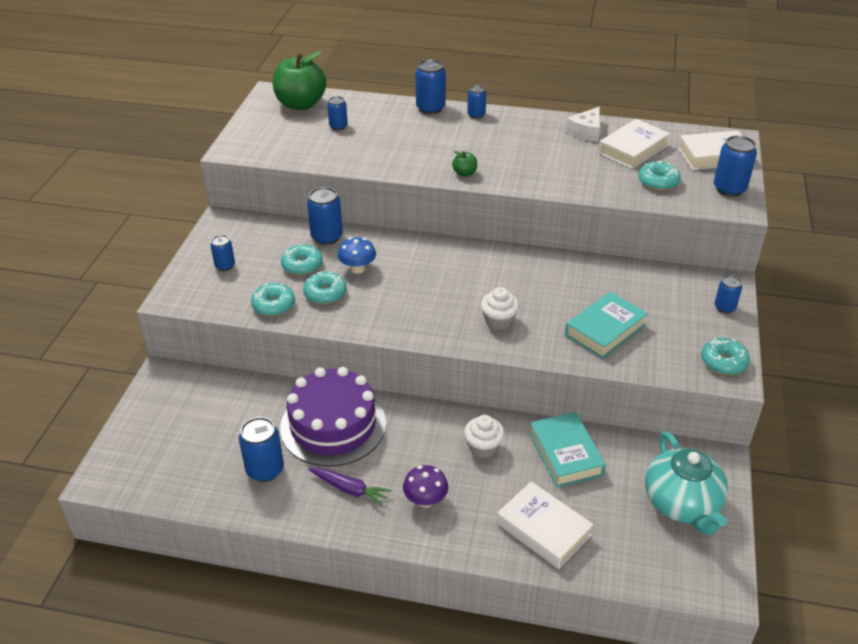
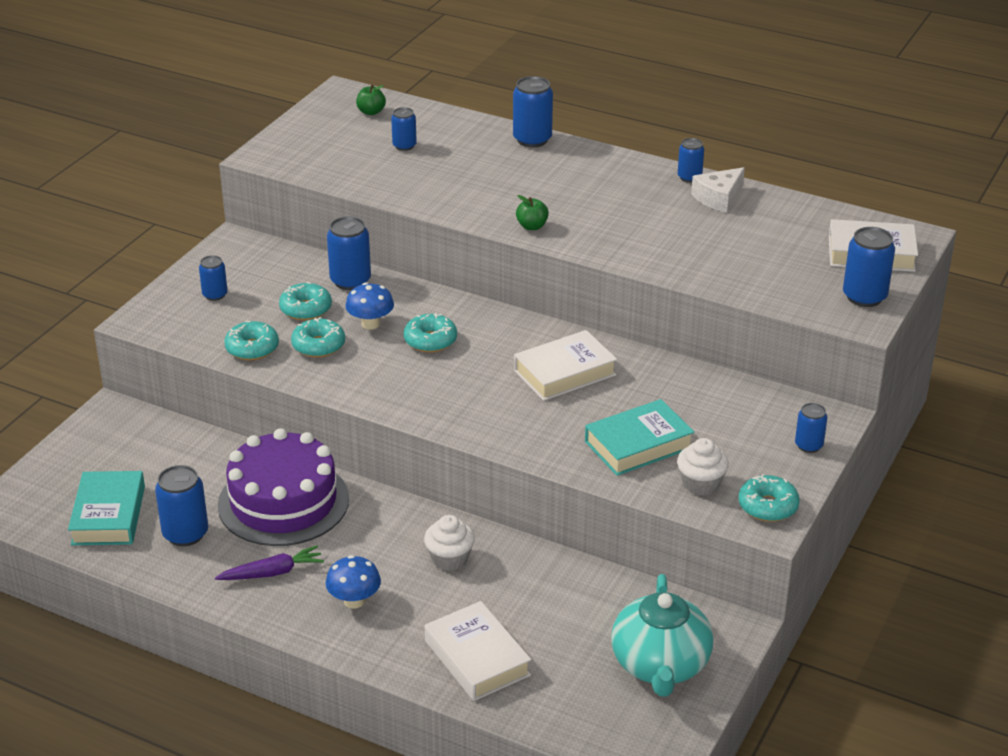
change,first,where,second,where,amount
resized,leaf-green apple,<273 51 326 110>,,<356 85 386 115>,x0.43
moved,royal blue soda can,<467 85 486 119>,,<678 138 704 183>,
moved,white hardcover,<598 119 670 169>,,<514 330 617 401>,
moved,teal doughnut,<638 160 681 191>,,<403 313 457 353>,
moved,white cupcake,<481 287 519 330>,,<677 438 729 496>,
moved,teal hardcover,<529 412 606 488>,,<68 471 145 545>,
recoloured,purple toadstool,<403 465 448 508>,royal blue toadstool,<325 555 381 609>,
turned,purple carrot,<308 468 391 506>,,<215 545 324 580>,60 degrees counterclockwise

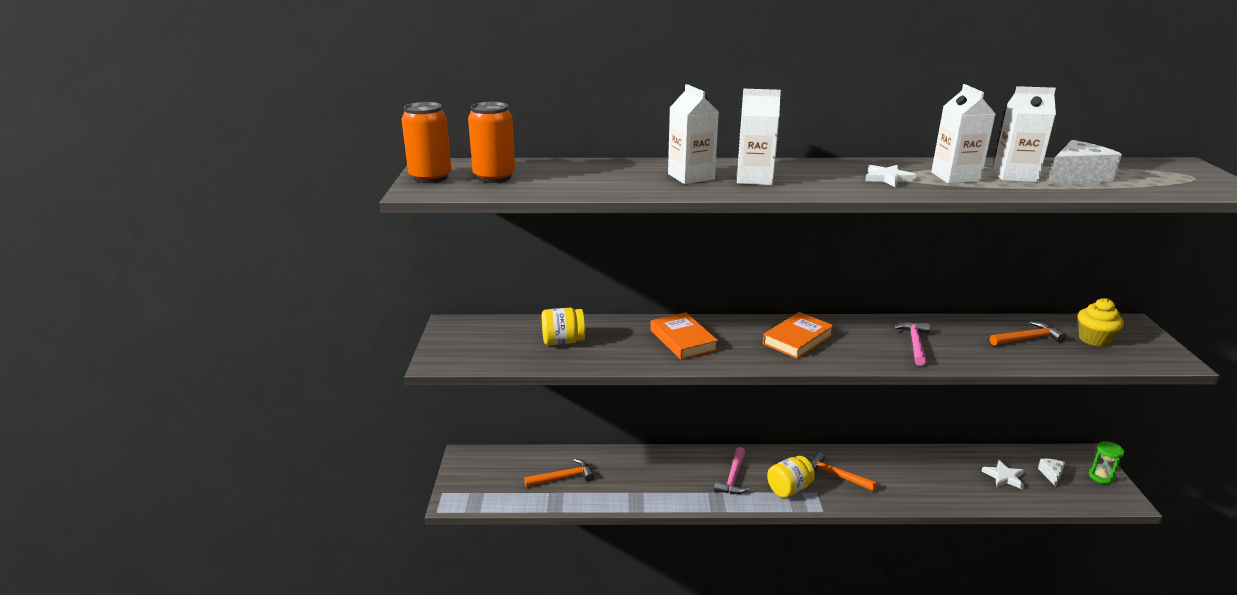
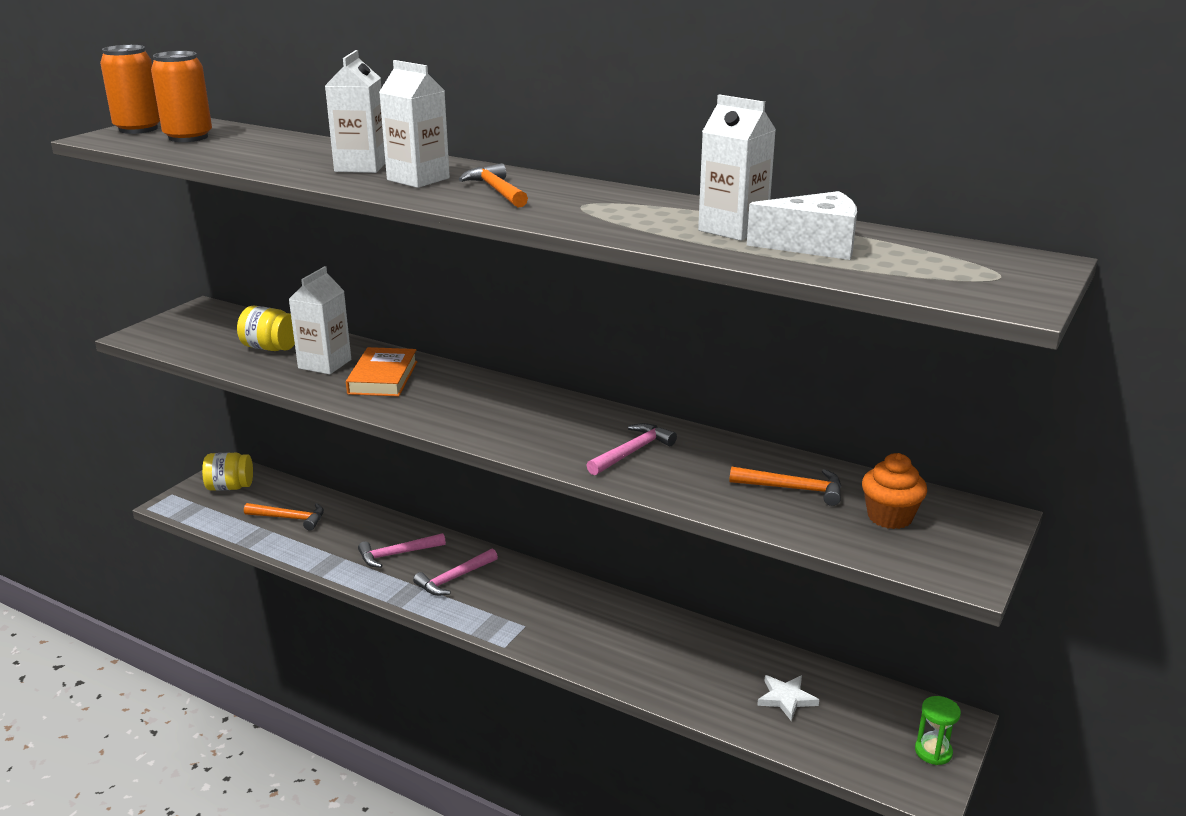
change,first,where,second,where,amount
moved,white juice carton,<931 84 995 184>,,<289 266 351 375>,
removed,white star,<865 165 916 187>,,,
recoloured,bright yellow cupcake,<1078 298 1124 347>,orange cupcake,<862 453 927 529>,
removed,orange hardcover,<763 312 834 359>,,,
moved,orange claw hammer,<810 452 877 491>,,<459 163 528 207>,
moved,bright yellow preserve jar,<767 456 815 498>,,<202 453 253 491>,
removed,white cheese,<1038 459 1065 487>,,,
added,,,pink claw hammer,<358 533 446 568>,

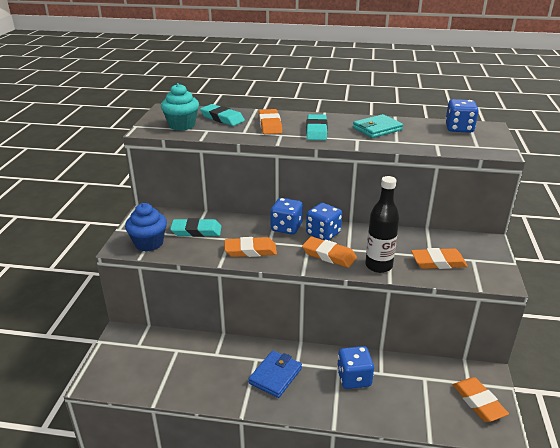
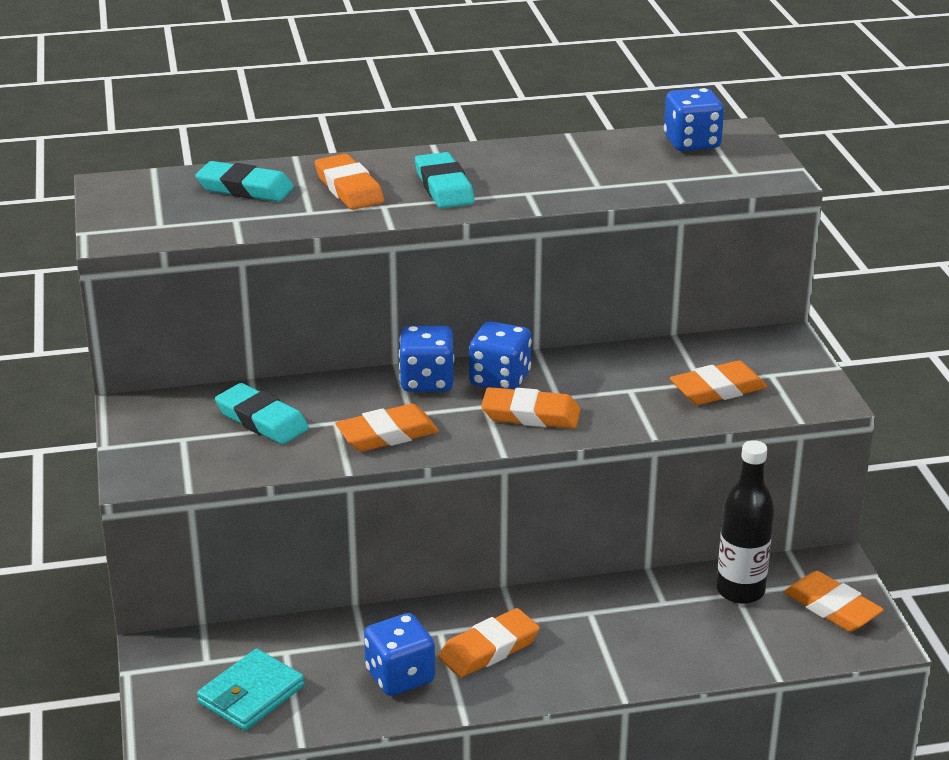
change,first,where,second,where,amount
removed,teal cupcake,<161 83 199 131>,,,
moved,teal card wallet,<353 114 403 138>,,<197 649 305 731>,
moved,ebony drink bottle,<365 176 399 273>,,<716 440 774 604>,
removed,royal blue cupcake,<125 203 167 251>,,,
turned,teal eraser,<170 218 222 237>,,<215 383 309 444>,60 degrees clockwise
moved,royal blue game die,<337 346 374 389>,,<364 613 435 696>,
replaced,royal blue card wallet,<248 351 302 398>,orange eraser,<438 608 540 678>,

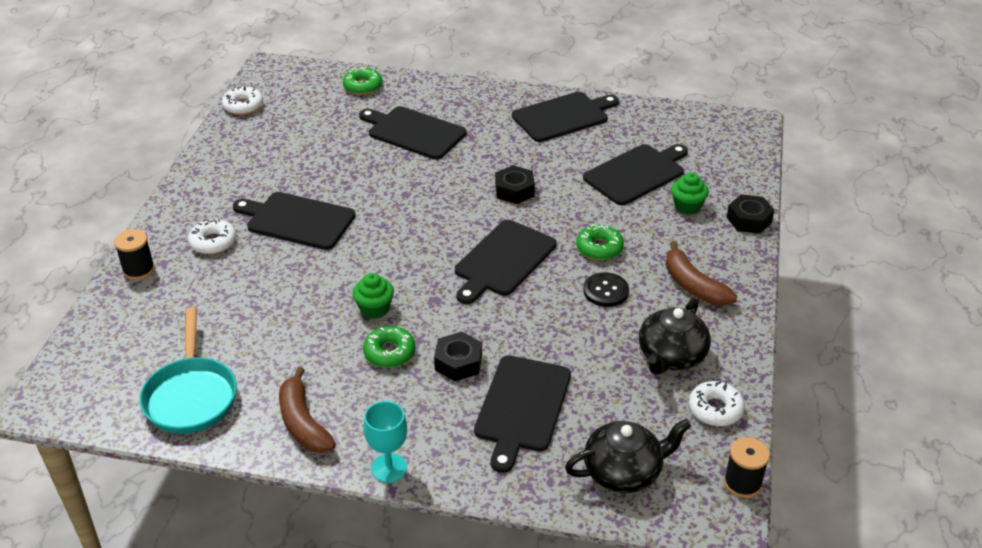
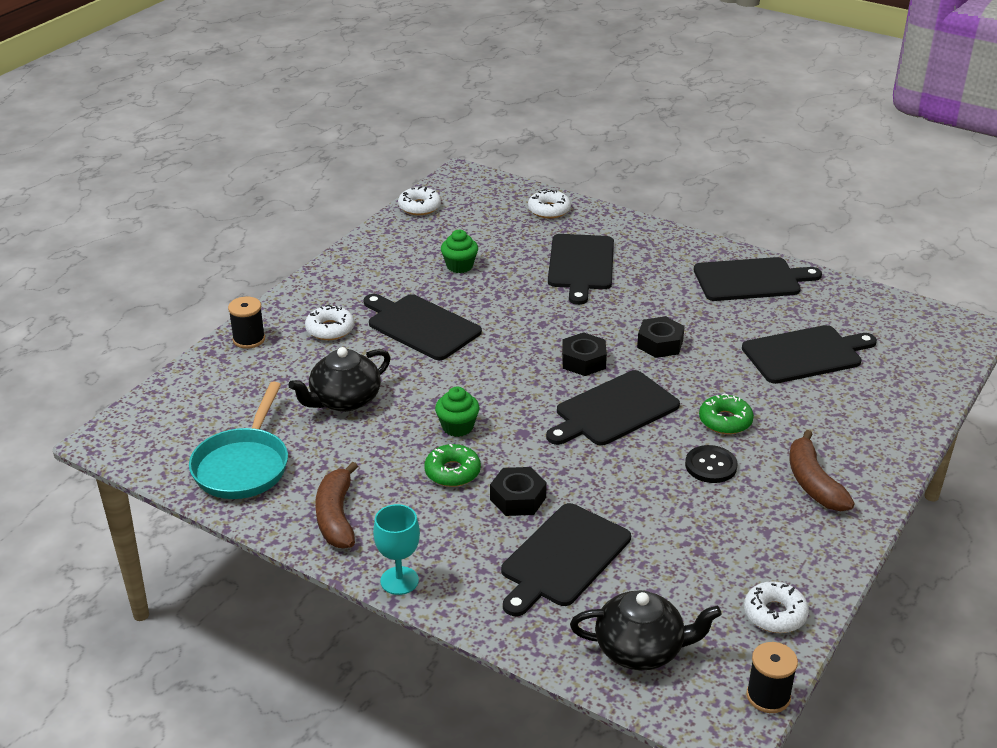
change,first,where,second,where,amount
recoloured,leaf-green doughnut,<343 67 382 95>,white doughnut,<528 189 571 219>,
turned,ebony chopping board,<359 106 466 160>,,<548 234 614 305>,135 degrees counterclockwise
moved,leaf-green cupcake,<671 172 709 215>,,<441 230 478 273>,
moved,ebony hex nut,<727 194 775 234>,,<562 332 607 376>,
moved,ebony china teapot,<639 298 711 375>,,<288 347 391 412>,

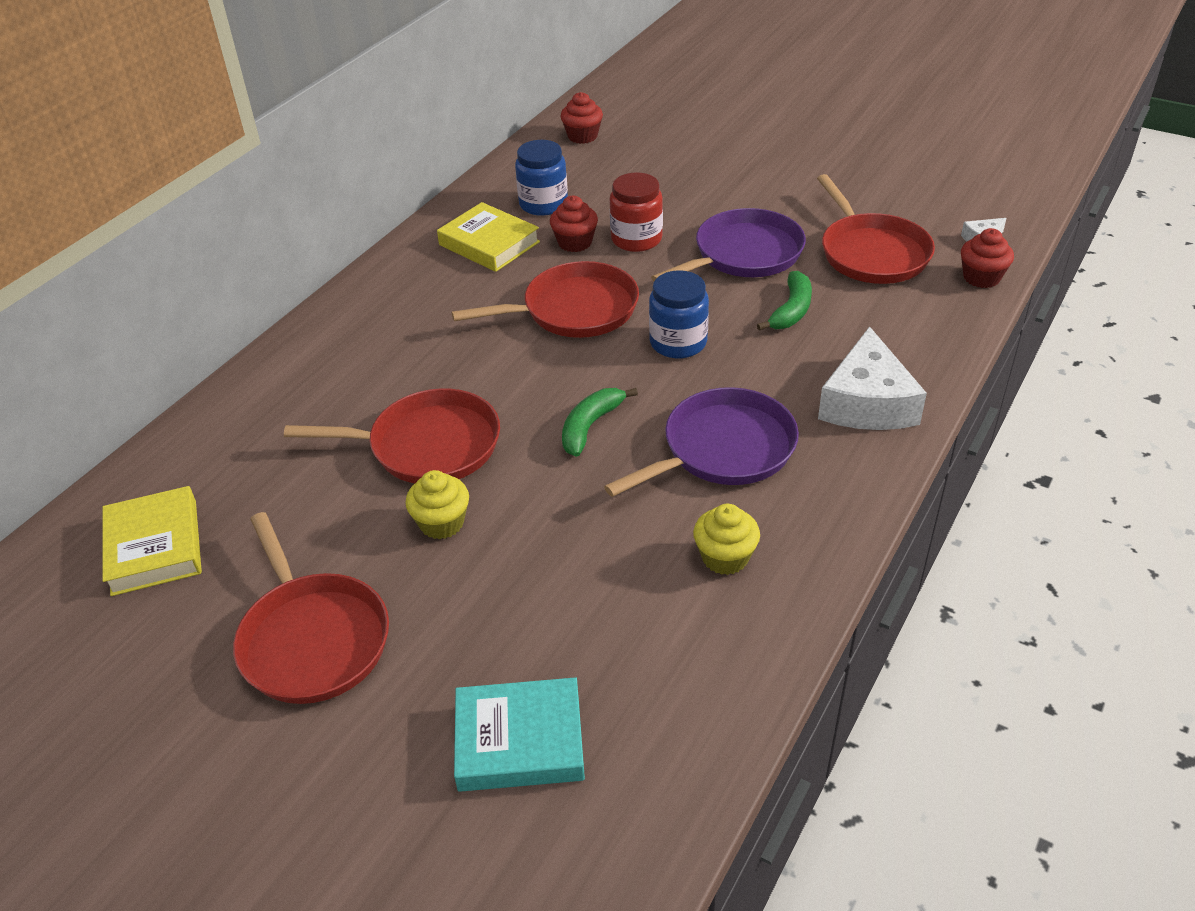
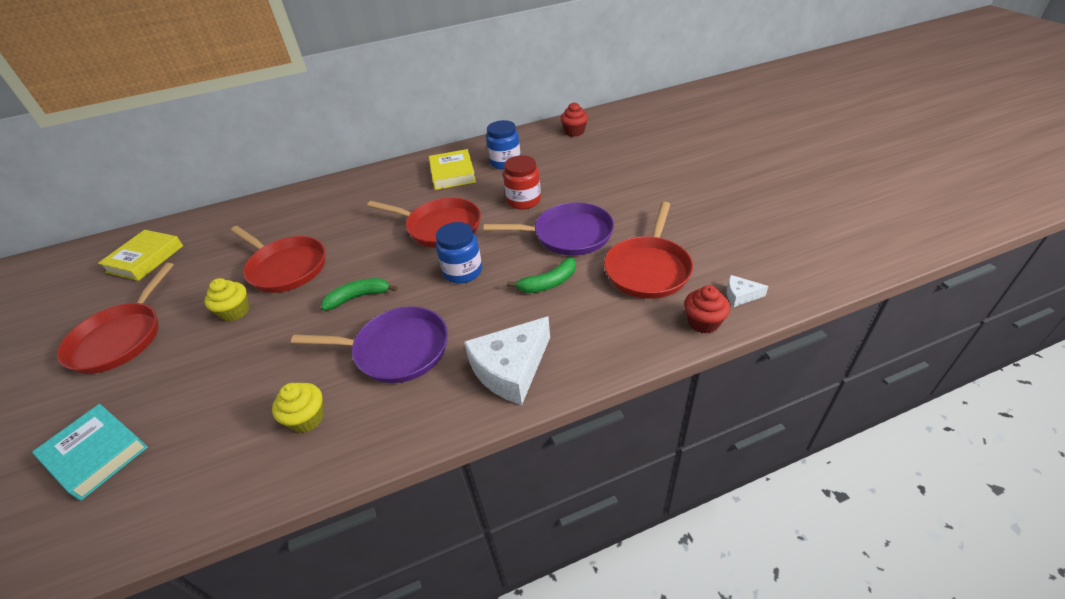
change,first,where,second,where,amount
removed,crimson cupcake,<550 196 598 252>,,,

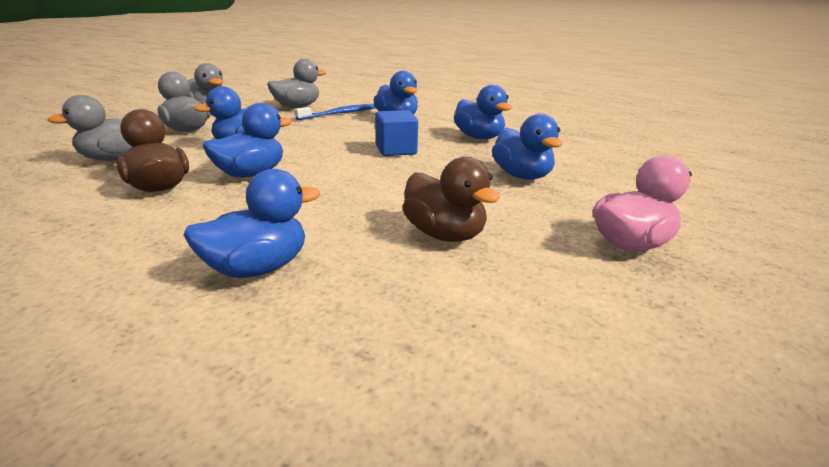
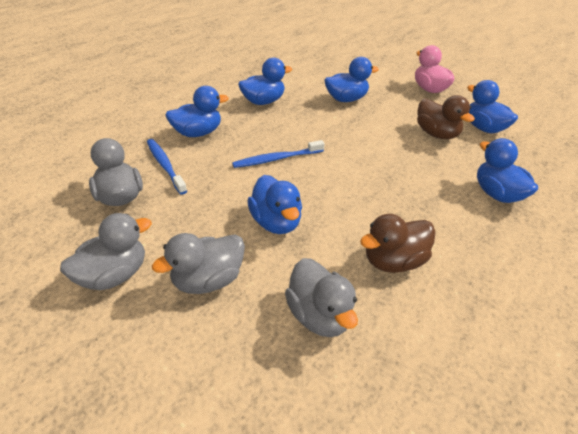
change,first,where,second,where,amount
moved,royal blue rubber duck,<203 103 292 178>,,<467 80 518 133>,
removed,royal blue solid cube,<375 110 418 156>,,,
turned,russet rubber duck,<403 157 500 242>,,<417 95 475 139>,90 degrees clockwise
added,,,royal blue toothbrush,<232 140 325 168>,

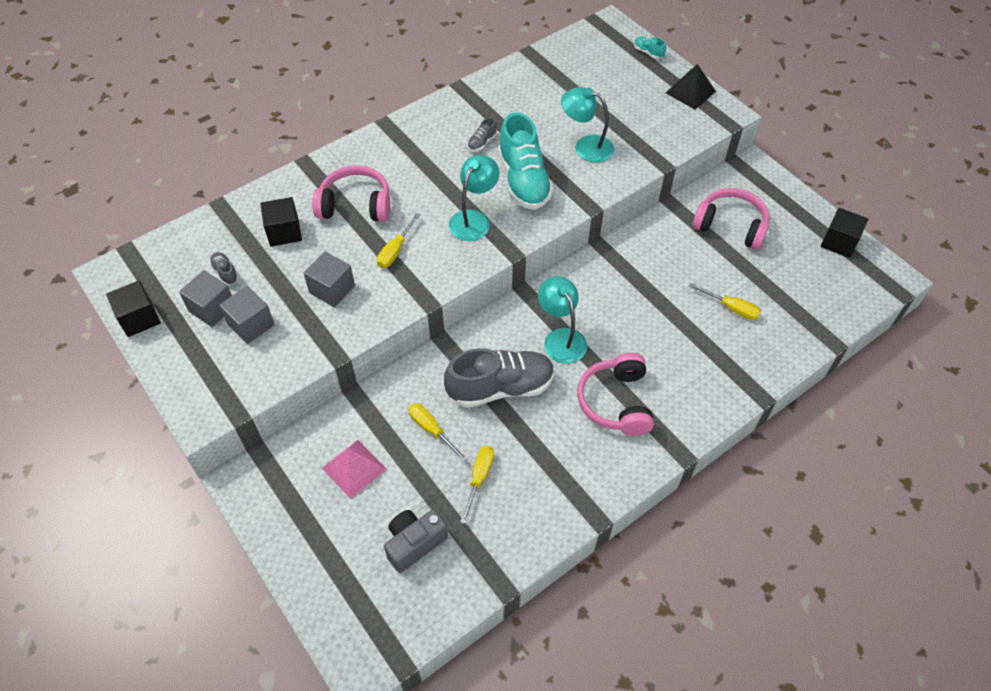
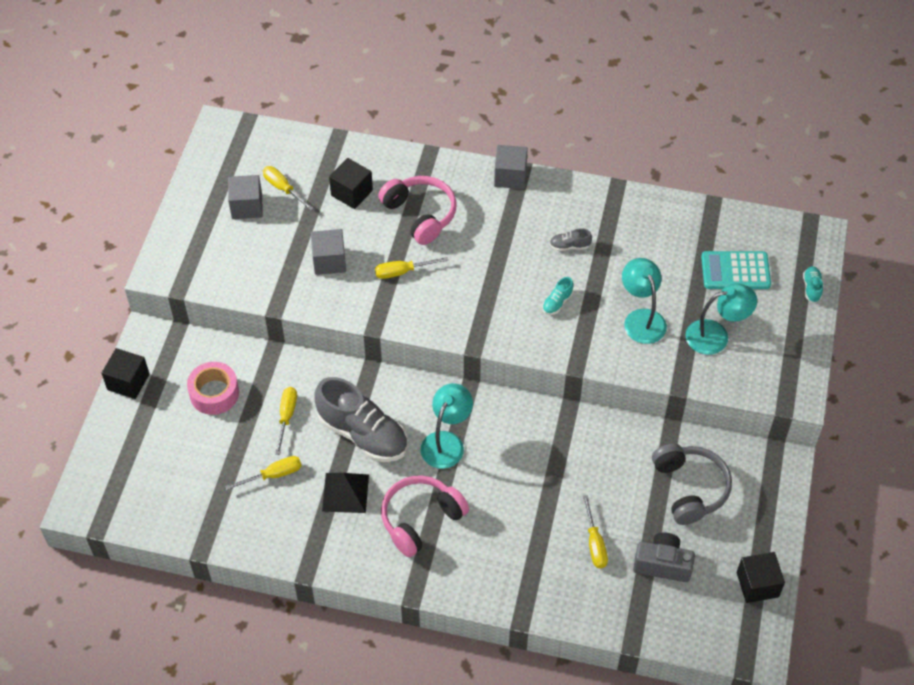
change,first,where,second,where,amount
moved,ebony pyramid,<666 64 716 109>,,<322 473 369 513>,
resized,teal shoe,<498 112 554 210>,,<542 277 573 315>,x0.41
moved,teal lamp,<449 155 499 241>,,<685 283 757 355>,
recoloured,pink headphones,<692 188 769 250>,gray headphones,<652 444 732 525>,
replaced,gray shoe,<209 252 238 285>,bright yellow hand screwdriver,<263 166 314 211>,
moved,ebony solid cube,<106 281 161 337>,,<101 348 149 399>,
moved,gray solid cube,<219 286 275 344>,,<494 145 528 189>,
replaced,pink pyramid,<322 440 387 499>,pink roll of tape,<187 362 239 415>,
moved,gray camera,<384 509 448 573>,,<633 533 695 582>,
added,,,teal pocket calculator,<701 251 771 289>,

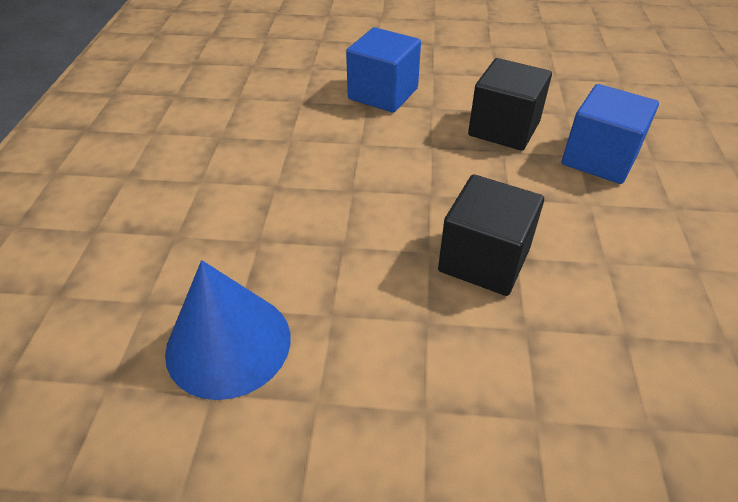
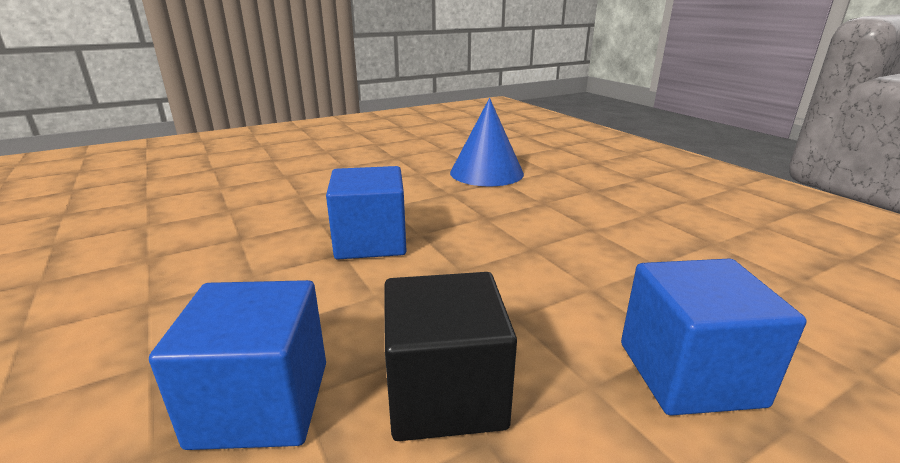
change,first,where,second,where,amount
recoloured,ebony solid cube,<438 174 544 296>,royal blue solid cube,<326 166 406 259>,

